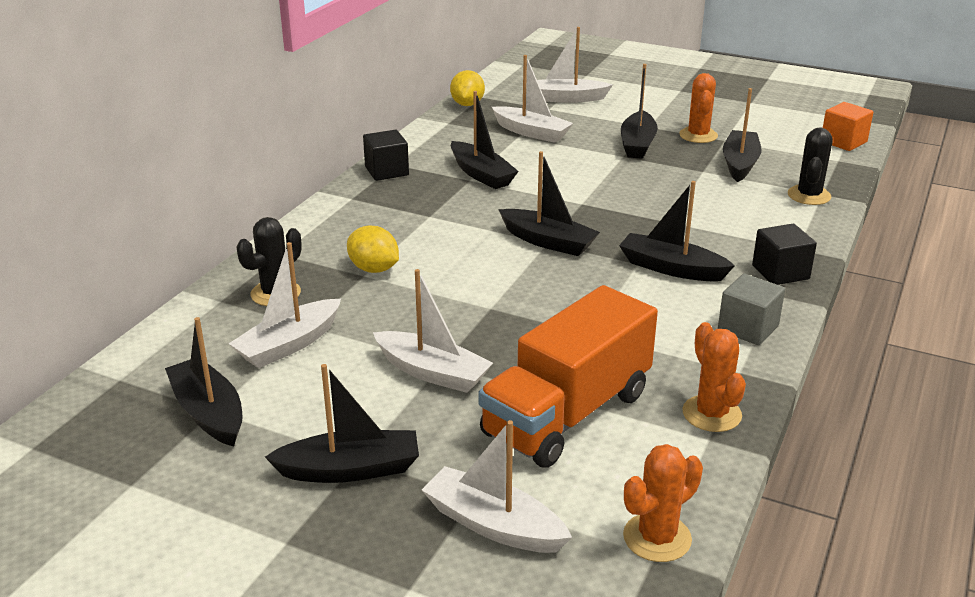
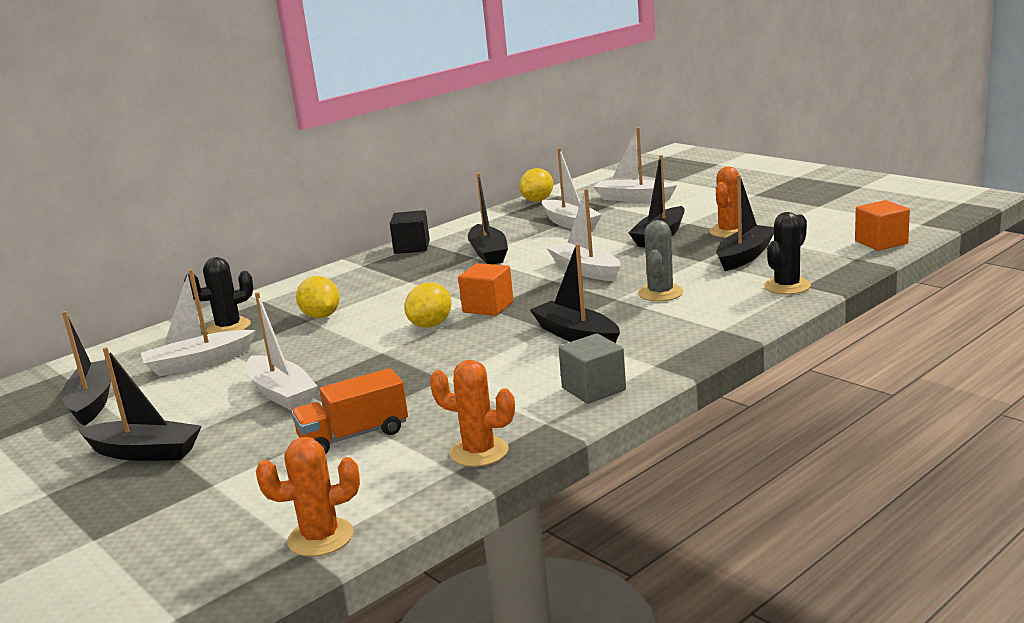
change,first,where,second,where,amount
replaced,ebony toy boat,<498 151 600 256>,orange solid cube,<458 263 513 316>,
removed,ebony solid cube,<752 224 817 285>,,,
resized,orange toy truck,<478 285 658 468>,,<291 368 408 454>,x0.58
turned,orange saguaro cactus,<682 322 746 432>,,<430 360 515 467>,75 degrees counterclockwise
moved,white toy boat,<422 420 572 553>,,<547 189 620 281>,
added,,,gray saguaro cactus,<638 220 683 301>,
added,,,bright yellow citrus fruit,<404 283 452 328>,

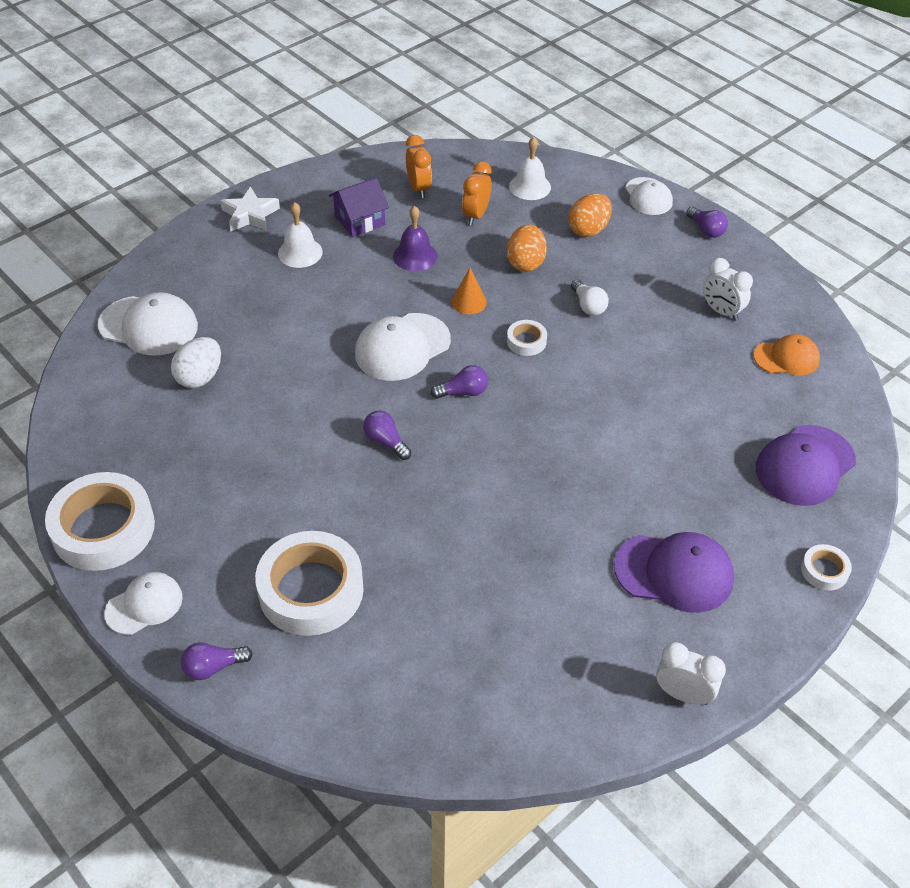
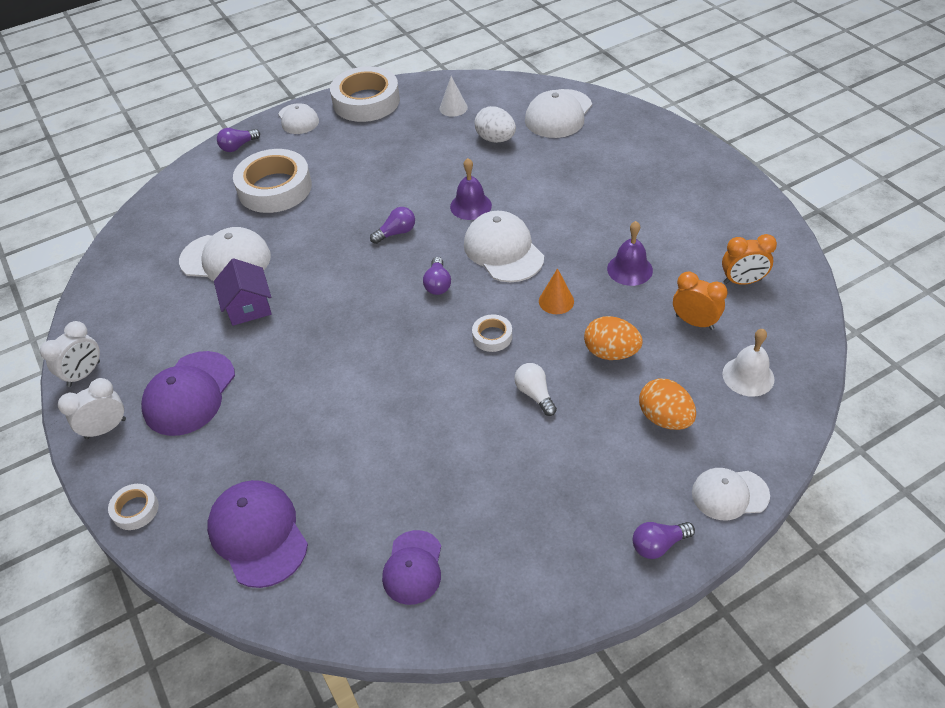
change,first,where,second,where,amount
moved,purple cottage,<329 177 389 237>,,<214 258 272 326>,
removed,white star,<220 187 280 231>,,,
removed,white hand bell,<278 202 323 268>,,,
moved,white clock,<703 258 753 321>,,<58 378 126 439>,
turned,white lightbulb,<571 279 609 316>,,<514 363 557 416>,75 degrees clockwise
recoloured,orange cap,<753 334 820 375>,purple cap,<382 530 441 605>,
turned,purple lightbulb,<181 642 253 680>,,<217 128 260 152>,120 degrees counterclockwise
added,,,white cone shape,<440 76 468 117>,
added,,,purple hand bell,<450 158 492 220>,
added,,,white cap,<179 227 271 281>,

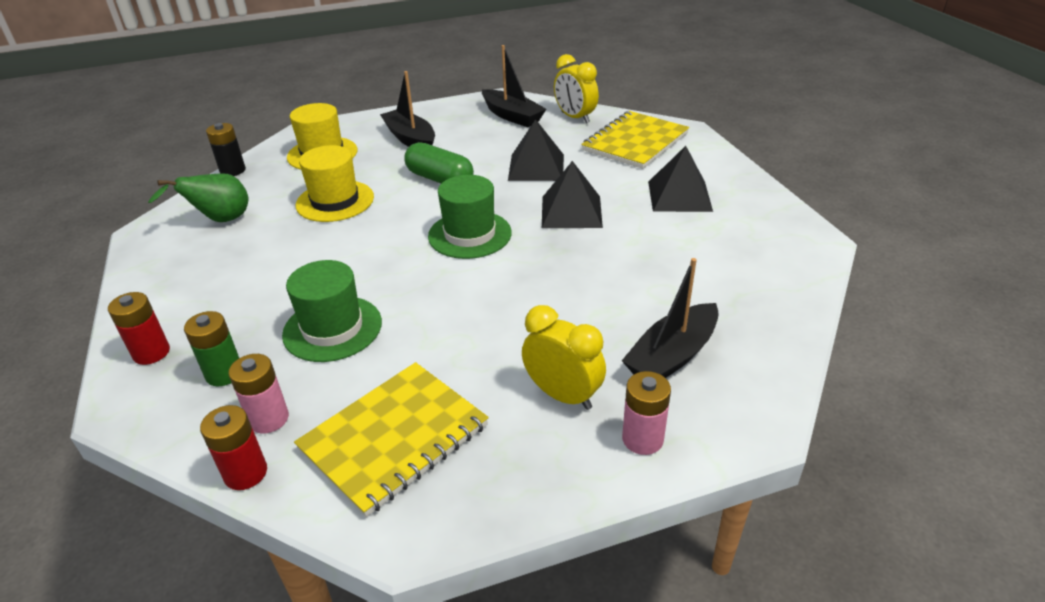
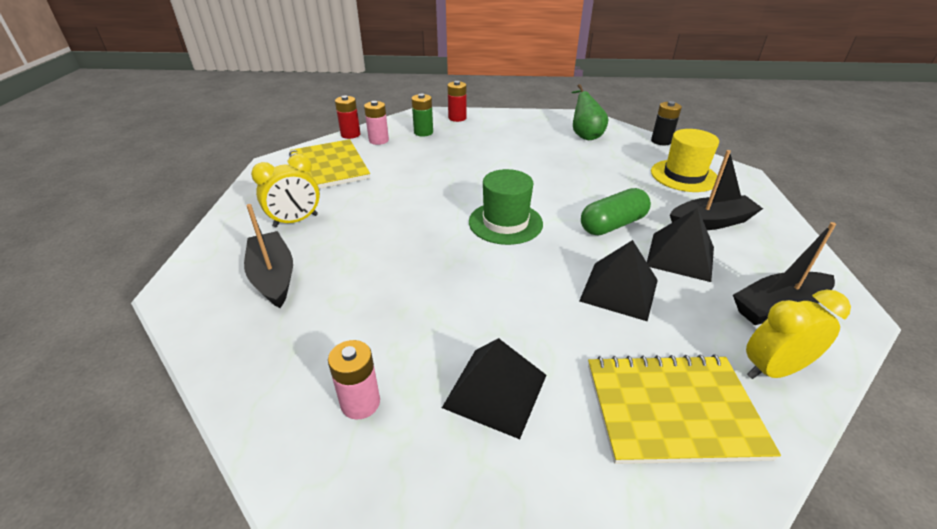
change,first,where,second,where,amount
turned,bright yellow exercise book,<581 111 689 169>,,<588 354 781 464>,60 degrees counterclockwise
removed,bright yellow tall hat,<295 145 374 222>,,,
moved,ebony pyramid,<542 161 603 228>,,<647 208 714 282>,
removed,leaf-green tall hat,<282 260 382 362>,,,
moved,pink AA battery,<622 371 671 455>,,<328 340 380 420>,

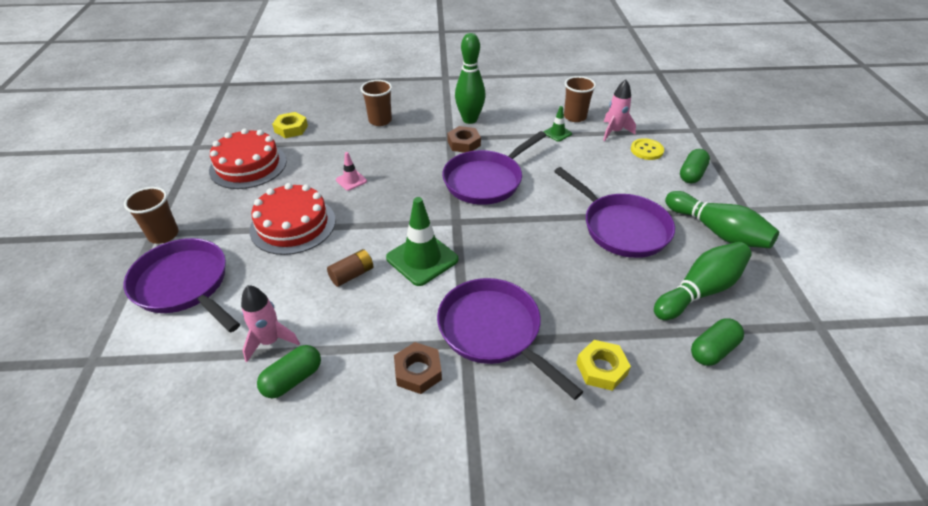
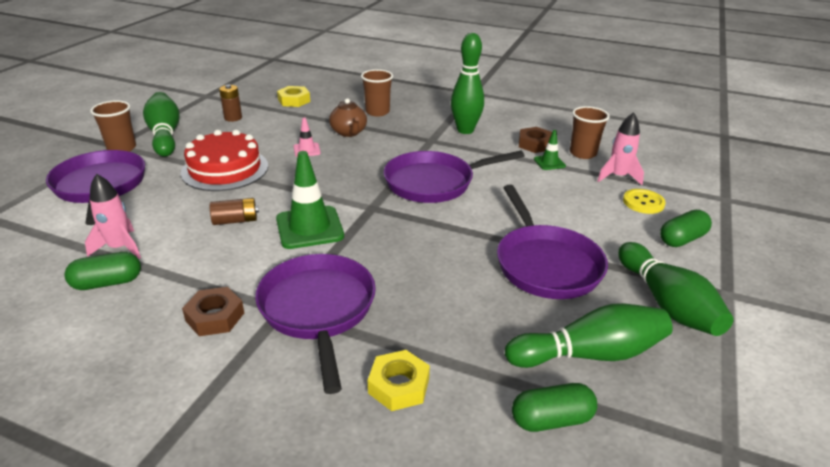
change,first,where,second,where,amount
moved,russet hex nut,<447 126 481 153>,,<519 127 552 153>,
replaced,crimson gateau,<209 128 287 189>,russet AA battery,<219 85 242 122>,
added,,,leaf-green bowling pin,<143 92 180 157>,
added,,,russet china teapot,<329 98 367 137>,

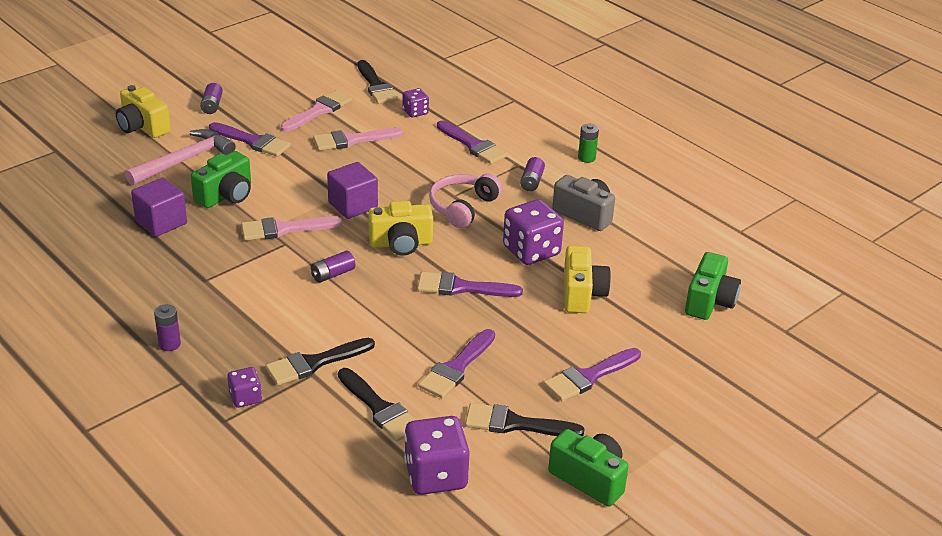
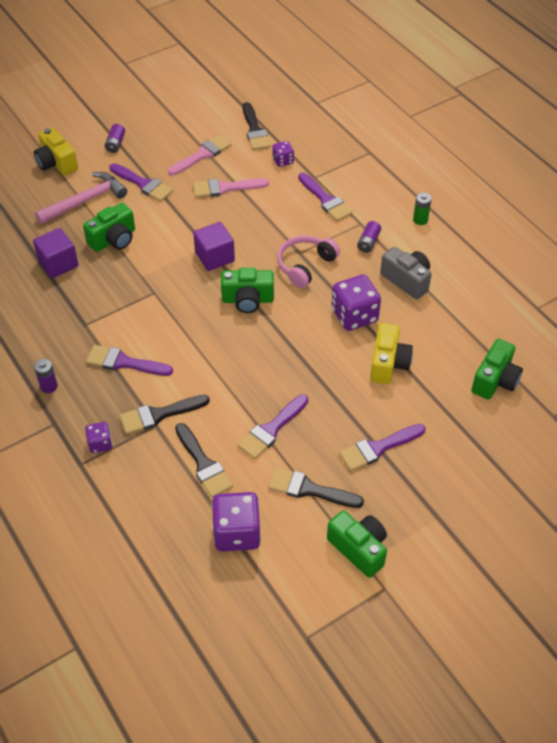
change,first,where,second,where,amount
recoloured,bright yellow camera,<368 201 433 256>,leaf-green camera,<221 268 274 313>,
removed,pink paintbrush,<241 216 342 241>,,,
removed,purple AA battery,<311 251 355 283>,,,
moved,purple paintbrush,<417 272 523 297>,,<86 345 173 376>,

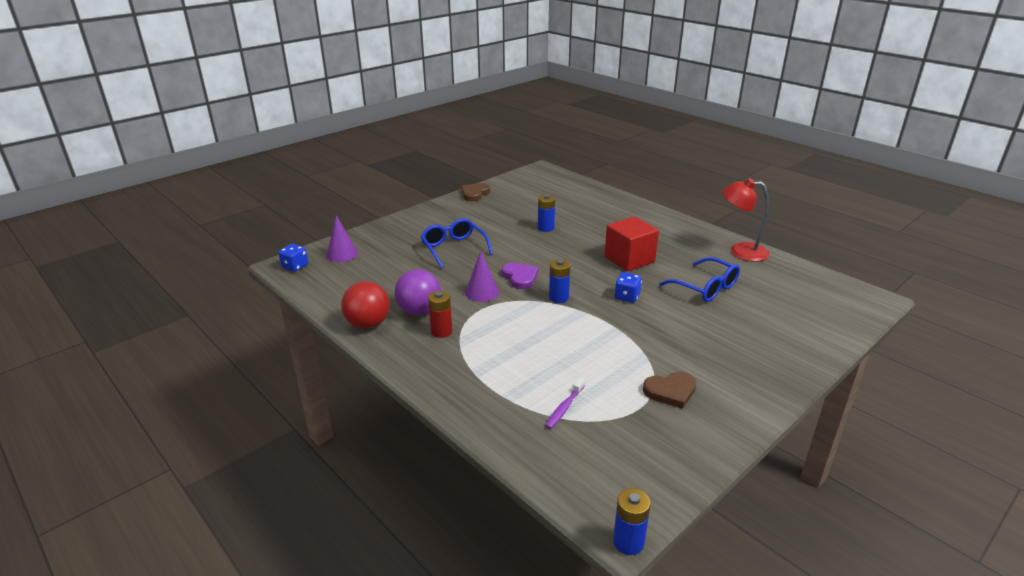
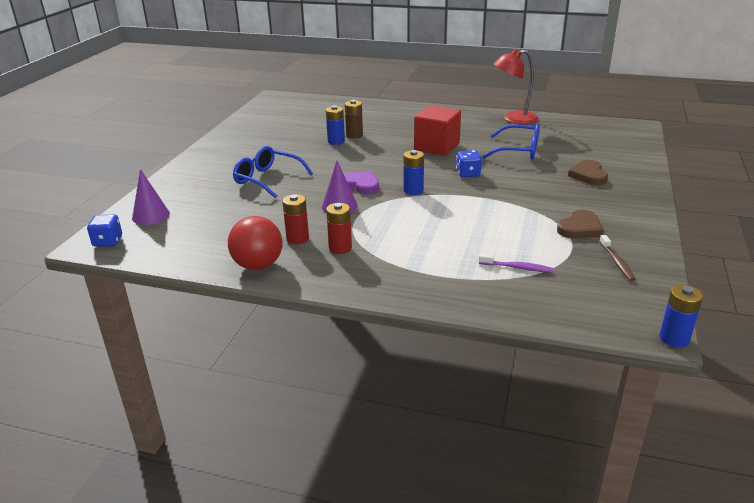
change,first,where,second,where,amount
moved,russet heart shape,<461 183 490 201>,,<568 160 608 185>,
replaced,purple play ball,<395 269 441 315>,crimson AA battery,<282 194 309 244>,
turned,purple toothbrush,<545 378 585 429>,,<479 254 553 273>,75 degrees counterclockwise
added,,,russet AA battery,<345 100 363 138>,
added,,,russet toothbrush,<599 235 636 281>,

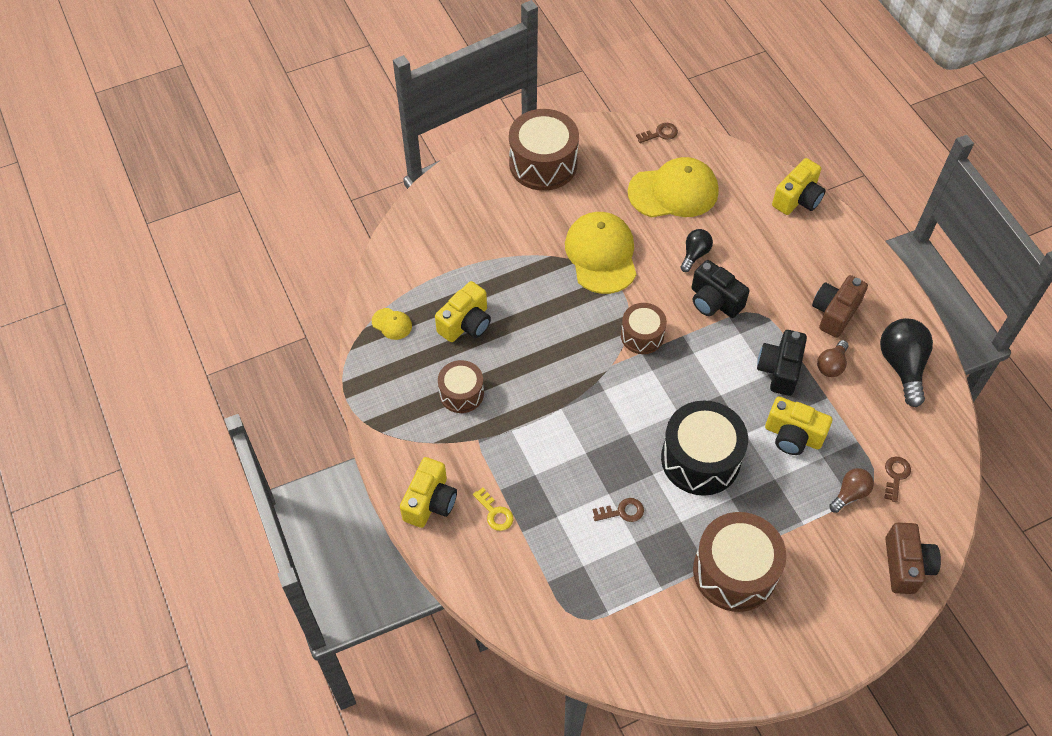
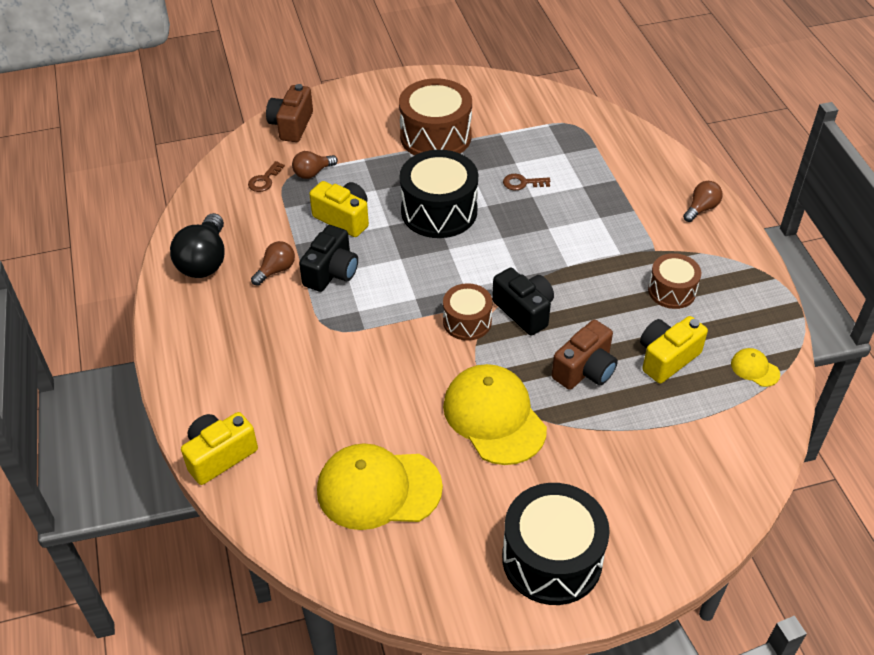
change,first,where,second,where,amount
recoloured,russet toy drum,<509 109 579 191>,ebony toy drum,<502 483 610 605>,
removed,russet key,<636 123 678 143>,,,
turned,bright yellow cap,<565 212 636 294>,,<443 364 547 465>,150 degrees clockwise
removed,ebony lightbulb,<680 229 713 272>,,,
moved,ebony camera,<692 260 750 318>,,<492 268 554 336>,
moved,russet camera,<812 275 868 338>,,<552 320 618 390>,
replaced,bright yellow camera,<400 457 457 528>,russet lightbulb,<683 181 722 222>,
removed,bright yellow key,<473 488 513 531>,,,

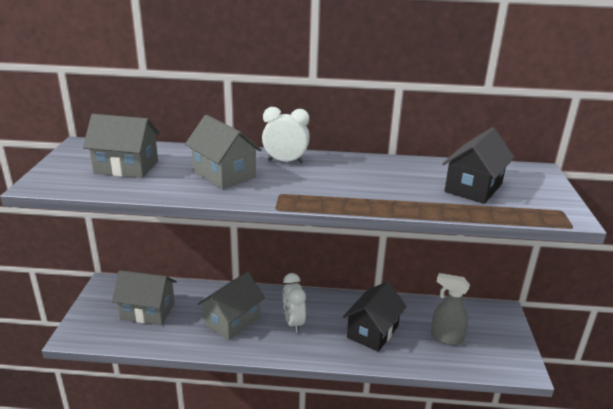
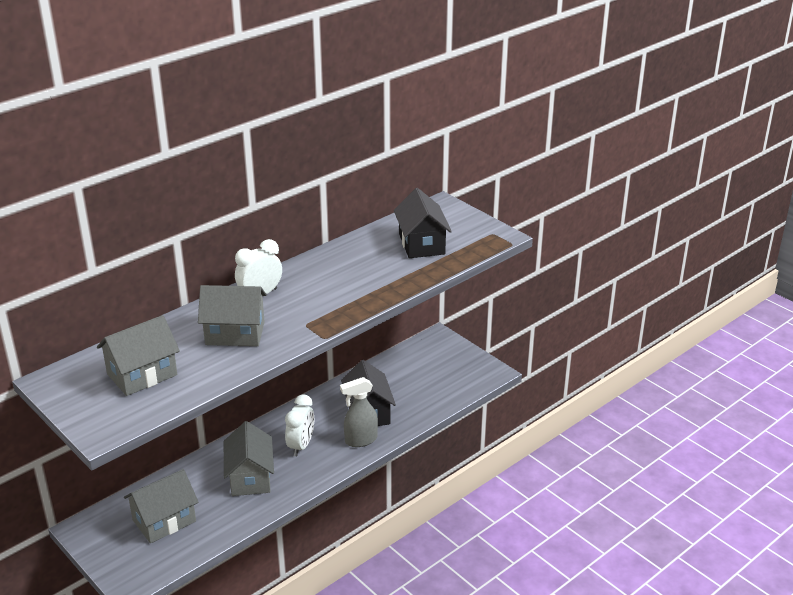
change,first,where,second,where,amount
turned,white clock,<283 273 306 333>,,<285 395 314 456>,105 degrees counterclockwise
moved,gray spray bottle,<431 273 470 345>,,<340 377 378 447>,

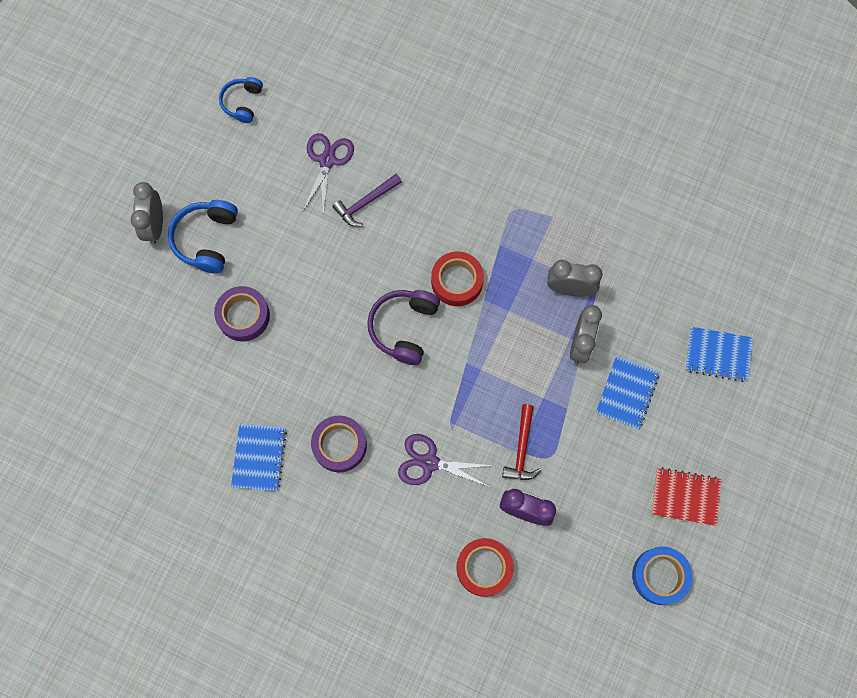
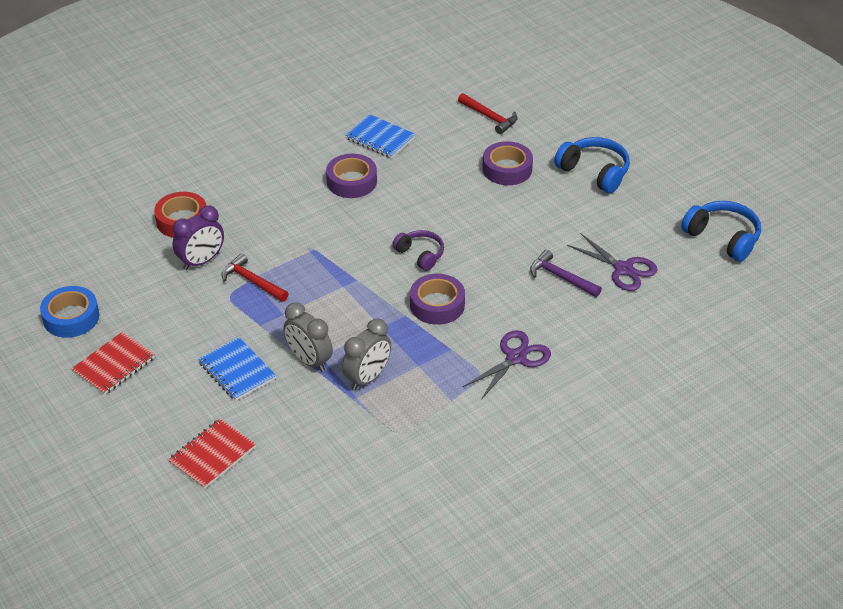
change,first,where,second,where,amount
resized,royal blue headphones,<219 77 263 123>,,<681 201 761 262>,x1.53
turned,purple claw hammer,<332 174 402 227>,,<530 249 602 297>,45 degrees counterclockwise
removed,gray clock,<131 182 163 244>,,,
recoloured,crimson roll of tape,<431 252 484 306>,purple roll of tape,<410 274 465 325>,
resized,purple headphones,<367 290 440 365>,,<392 230 444 271>,x0.65
recoloured,royal blue exercise book,<685 327 753 382>,crimson exercise book,<168 419 256 489>,
moved,purple pair of scissors,<398 434 494 487>,,<463 330 551 400>,
added,,,crimson claw hammer,<458 93 517 134>,

